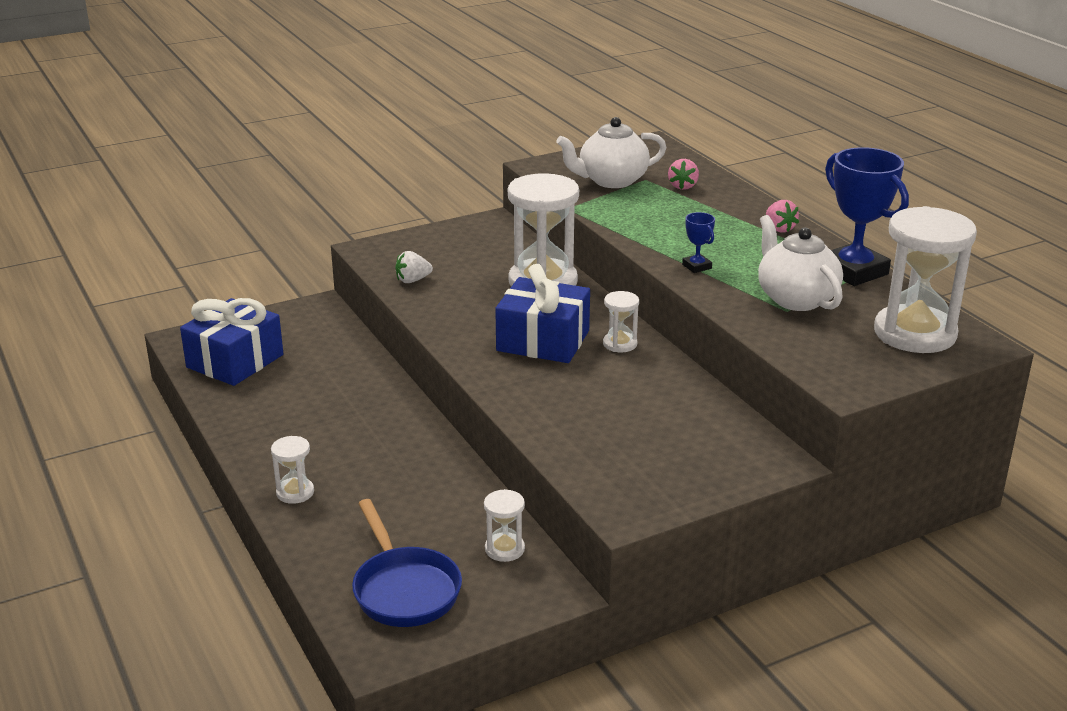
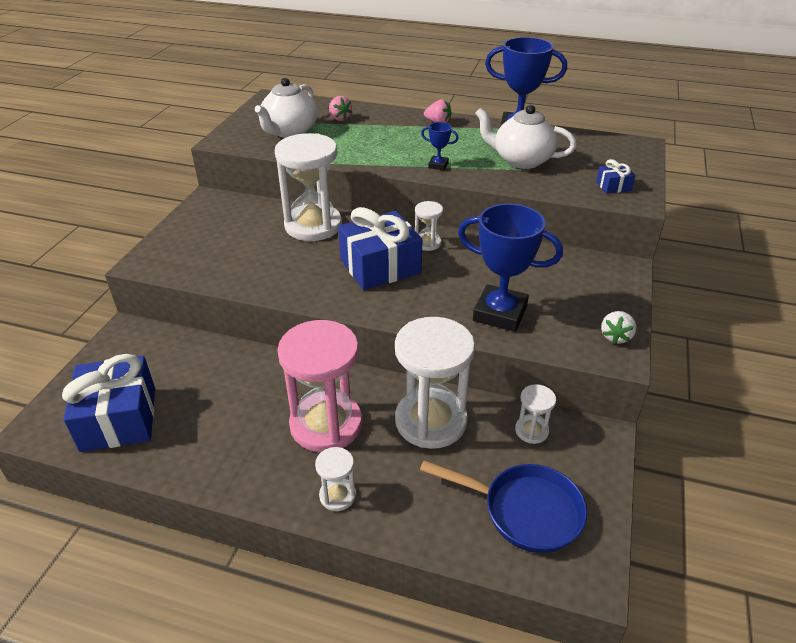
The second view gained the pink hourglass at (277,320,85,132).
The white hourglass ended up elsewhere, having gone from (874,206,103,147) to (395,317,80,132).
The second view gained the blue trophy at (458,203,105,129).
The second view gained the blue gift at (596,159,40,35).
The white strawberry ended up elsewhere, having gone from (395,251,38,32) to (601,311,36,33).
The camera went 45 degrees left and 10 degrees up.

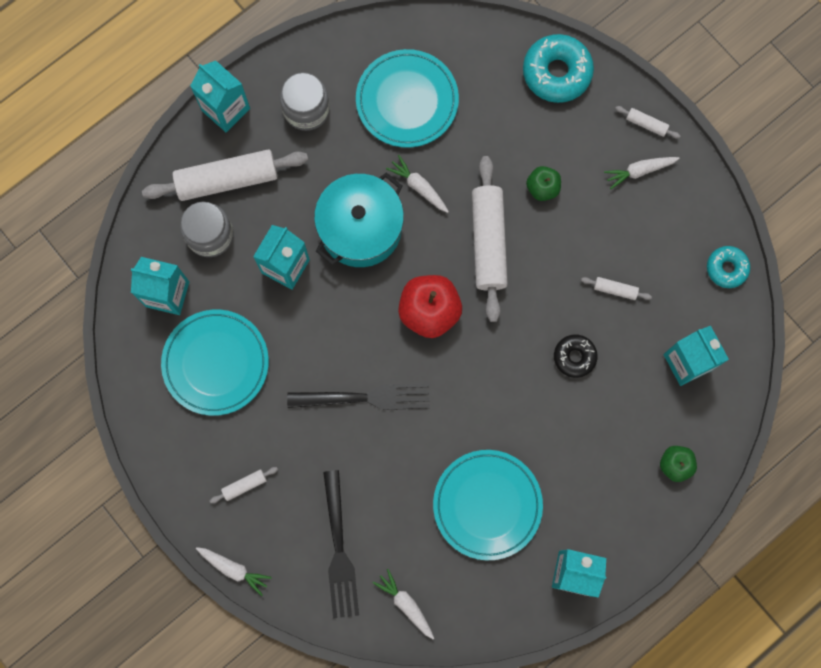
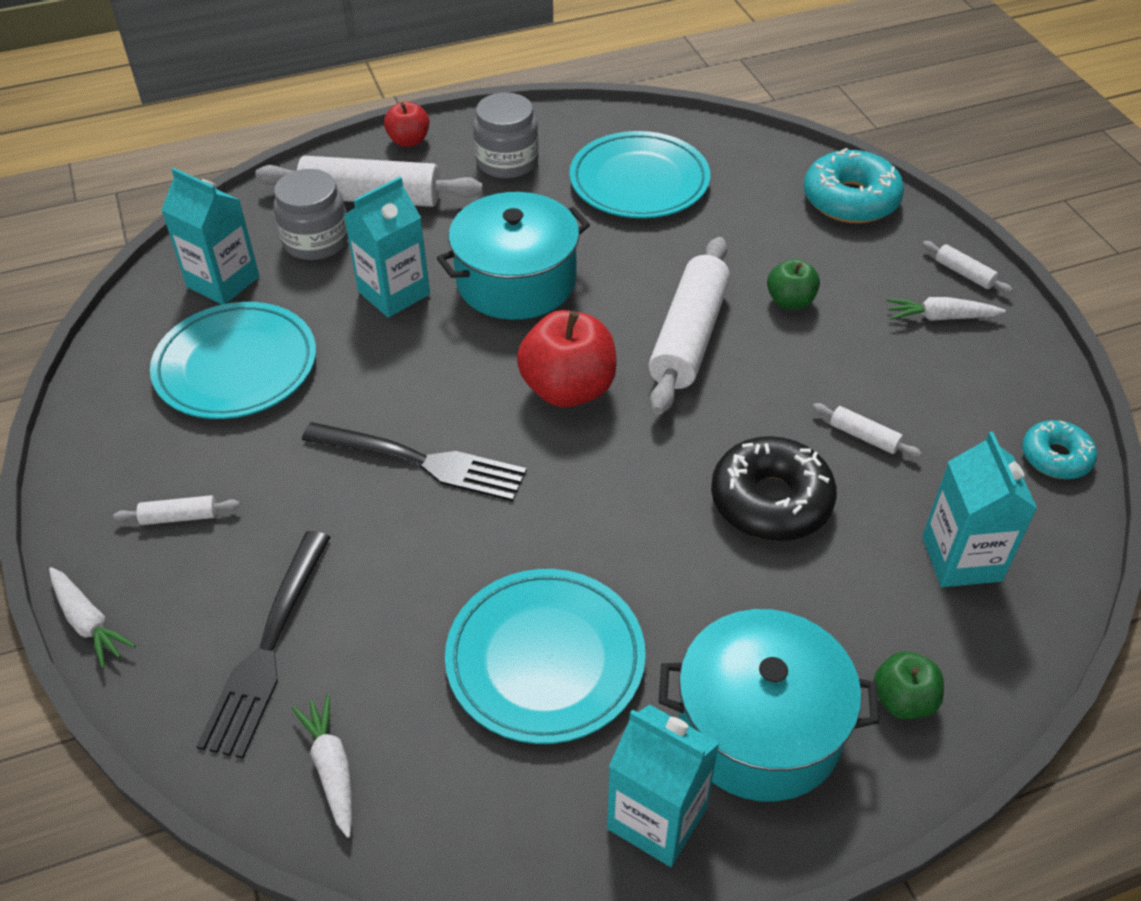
Where the turquoise carton stood at (190,61,60,72), the red apple came to stand at (384,101,46,46).
The second view gained the turquoise pot at (659,609,220,192).
The size of the black donut at (554,335,44,43) changed by a factor of 1.69.
The second view lost the white carrot at (386,155,63,58).
The camera went 20 degrees right and 30 degrees down.

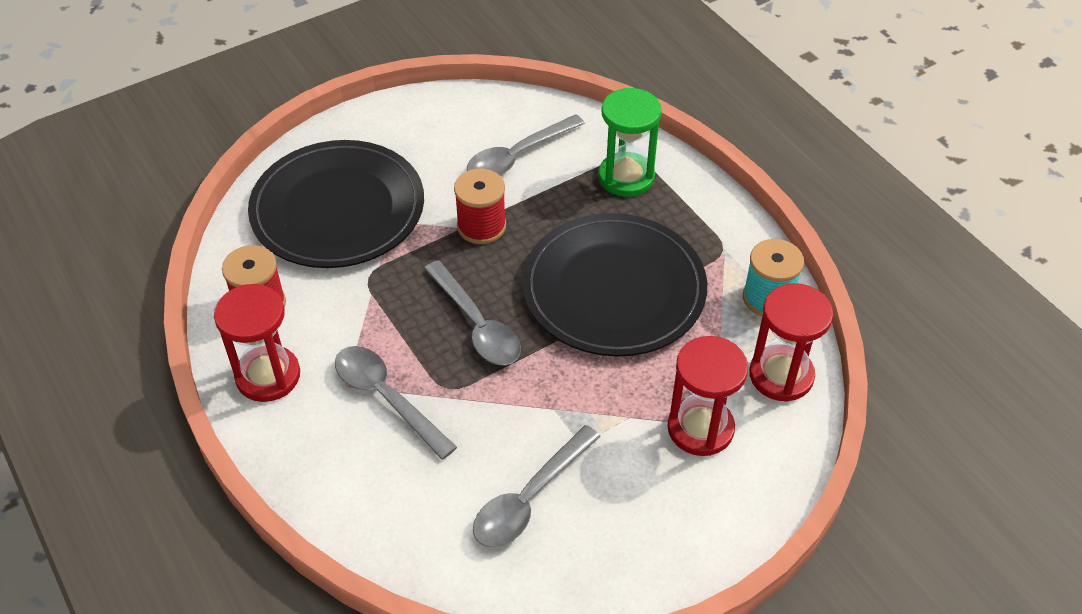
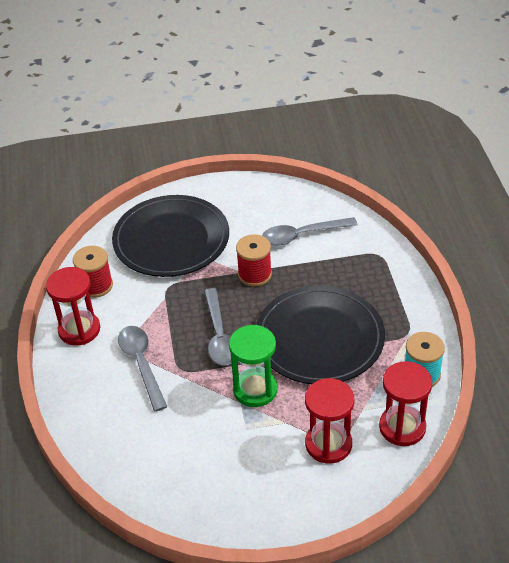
The green hourglass ended up elsewhere, having gone from (598,88,64,109) to (229,325,49,82).
The second view lost the grey spoon at (473,425,128,122).
The camera went 25 degrees right and 5 degrees down.

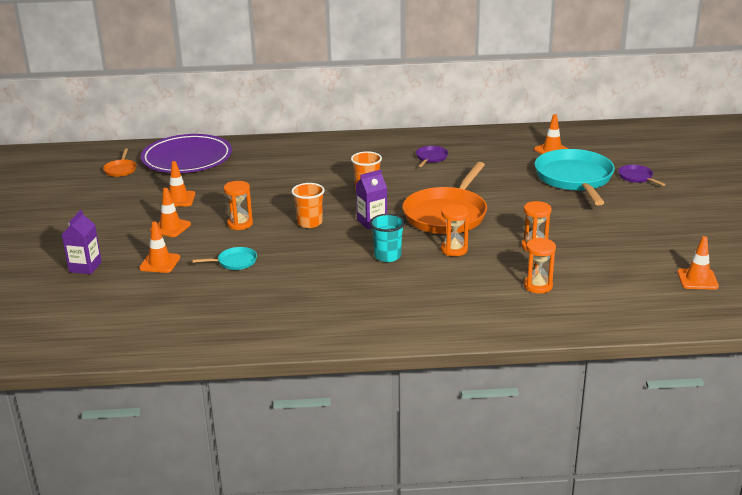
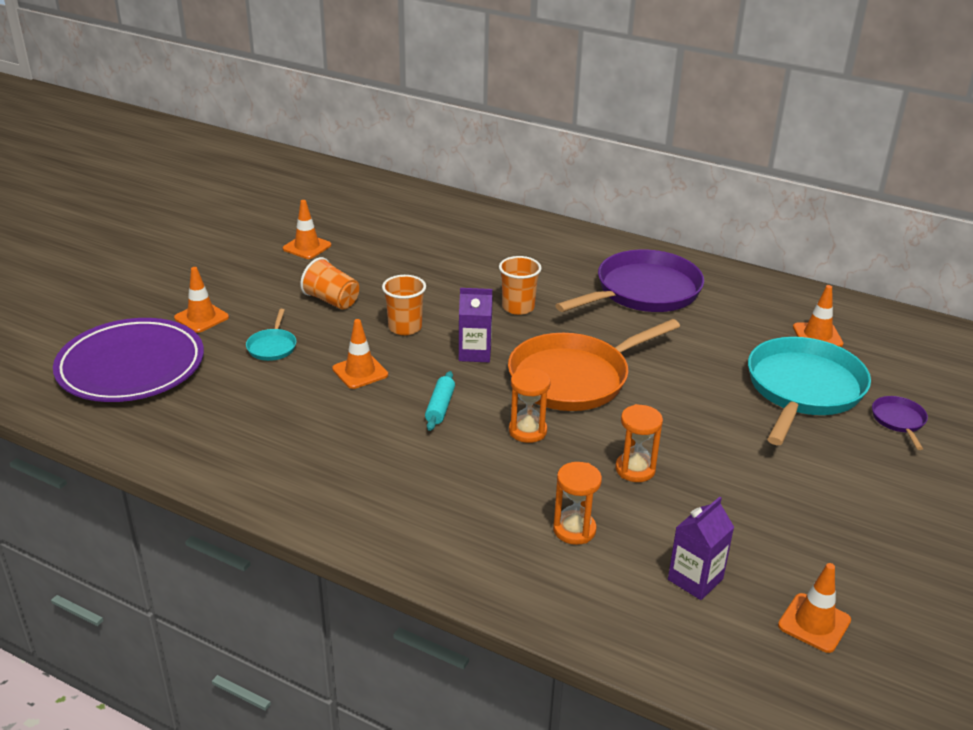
The purple plate ended up elsewhere, having gone from (141,134,91,39) to (53,318,151,84).
The turquoise pan at (192,247,65,23) ended up facing another way, 75 degrees clockwise from before.
Where the orange hourglass stood at (224,181,29,49), the orange cup came to stand at (300,257,59,53).
The orange traffic cone ended up elsewhere, having gone from (150,188,41,49) to (332,319,56,70).
Where the turquoise cup stood at (370,214,35,48), the turquoise rolling pin came to stand at (425,371,30,60).
The size of the purple pan at (416,146,32,21) changed by a factor of 2.32.
The purple carton ended up elsewhere, having gone from (61,210,41,64) to (668,497,66,103).
The second view lost the orange pan at (103,148,33,29).
The camera went 30 degrees right and 5 degrees up.

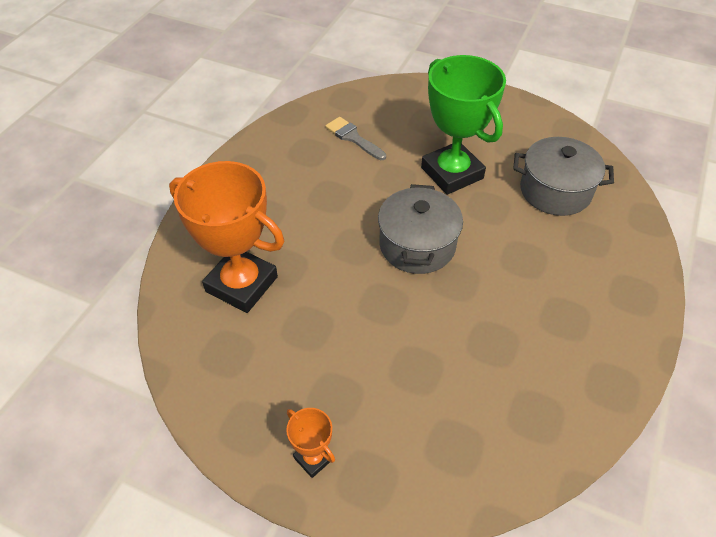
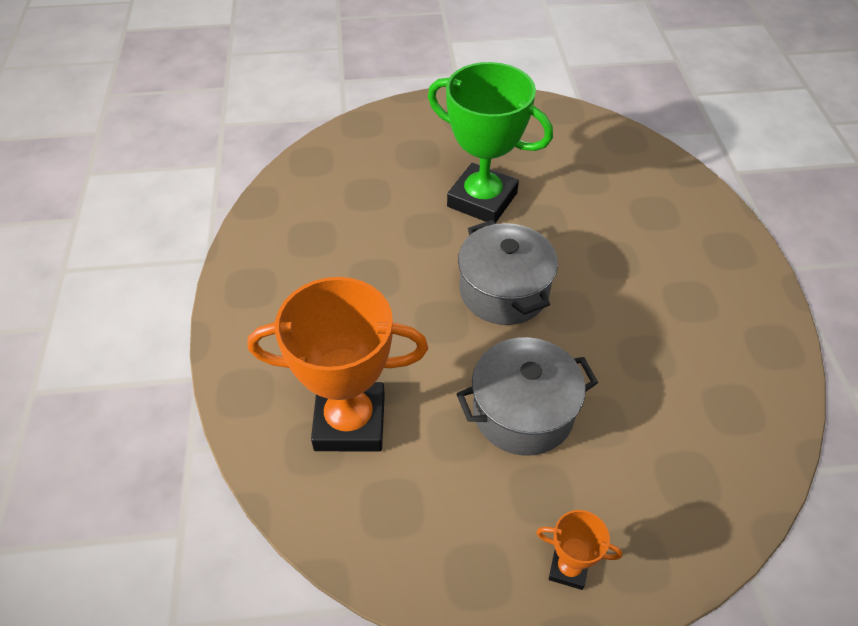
The grey pot ended up elsewhere, having gone from (513,137,101,79) to (457,337,141,119).
The second view lost the grey brush at (325,117,61,43).
The camera went 30 degrees left and 0 degrees up.

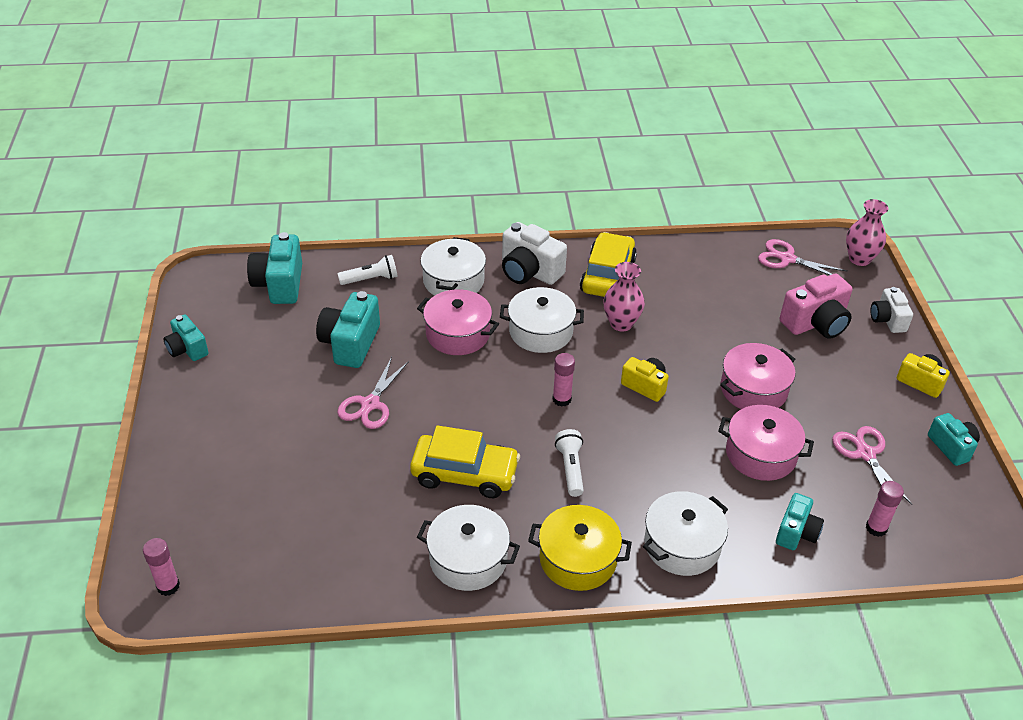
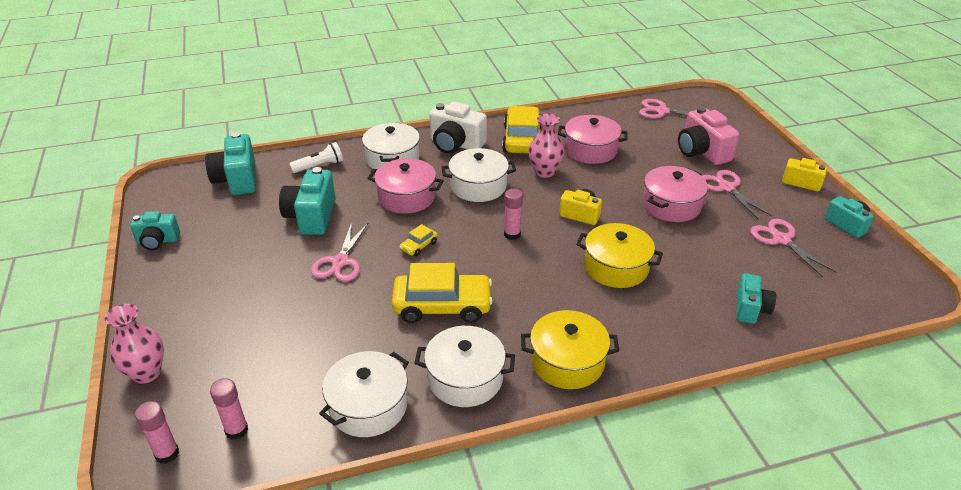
The pink vase ended up elsewhere, having gone from (846,199,43,67) to (105,304,59,80).
The turquoise camera at (164,315,45,46) ended up facing another way, 45 degrees counterclockwise from before.
The pink glue stick ended up elsewhere, having gone from (866,481,38,56) to (210,378,38,62).
The white pot ended up elsewhere, having gone from (643,491,85,85) to (319,351,90,86).
The second view gained the yellow car at (400,224,38,33).
The pink pot ended up elsewhere, having gone from (718,405,96,76) to (558,115,70,49).
The second view gained the yellow pot at (576,223,87,65).
The pink camera at (780,274,72,65) ended up facing another way, 105 degrees clockwise from before.
The second view gained the pink scissors at (702,170,70,49).
The second view lost the white flashlight at (555,429,29,68).
The second view lost the white camera at (870,287,43,46).
The camera went 10 degrees left and 5 degrees down.

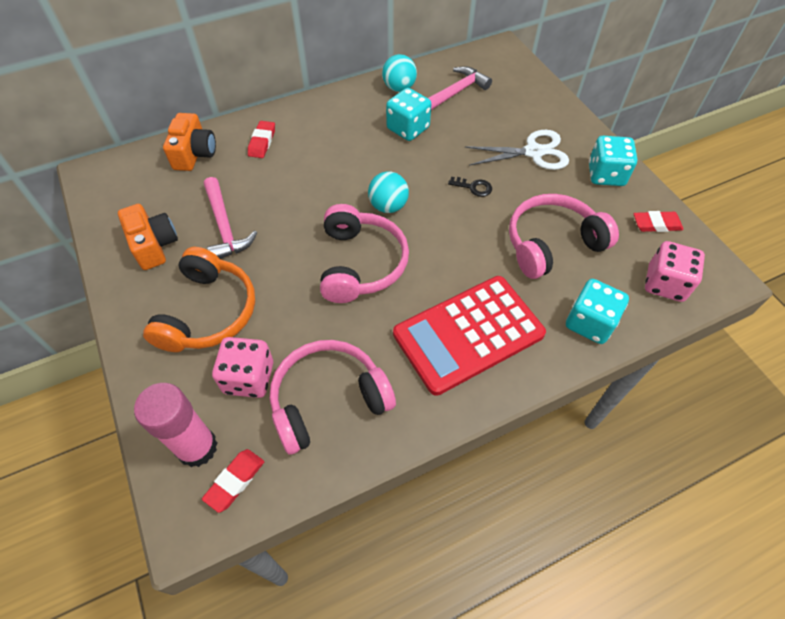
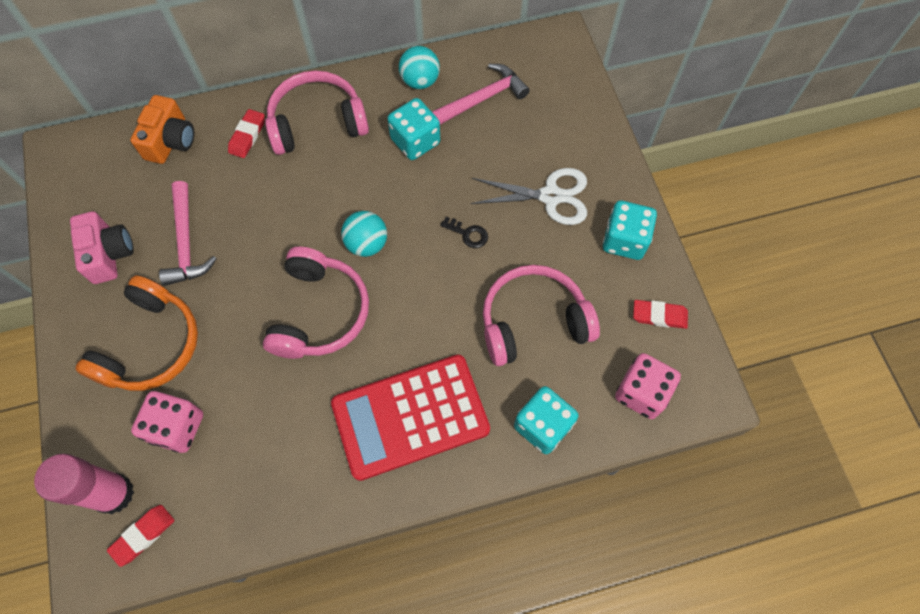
What was the orange camera at (118,204,60,66) turned into the pink camera at (70,211,64,73).
The pink headphones ended up elsewhere, having gone from (270,340,126,114) to (265,71,104,84).
The camera went 10 degrees right and 10 degrees up.

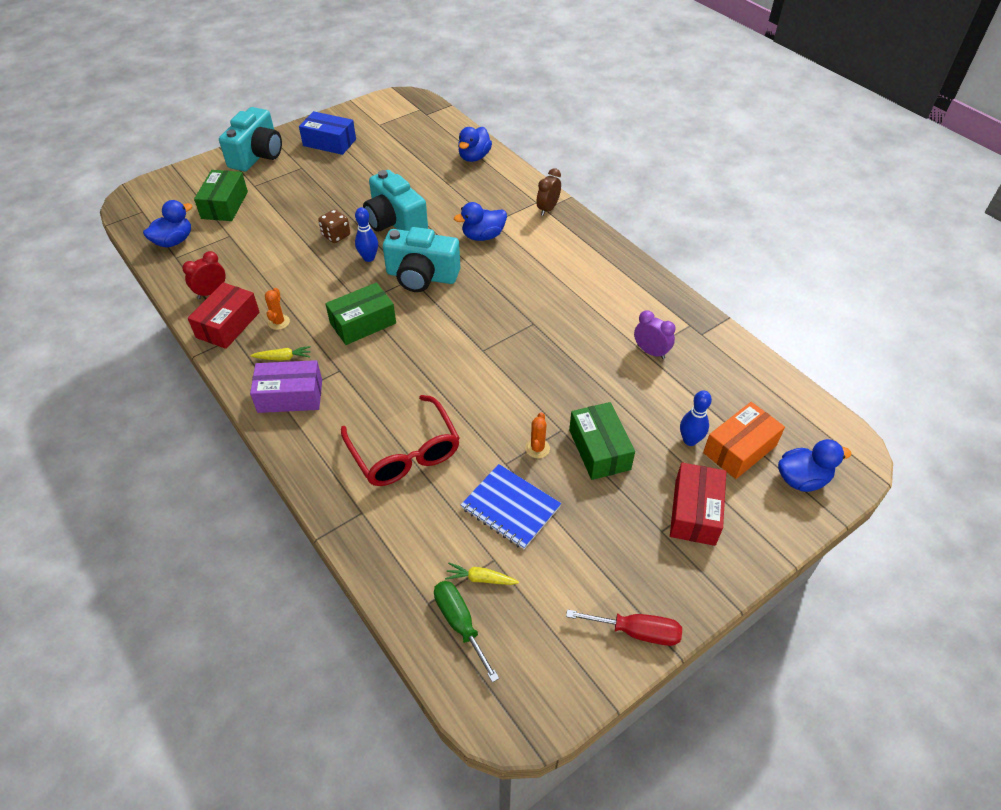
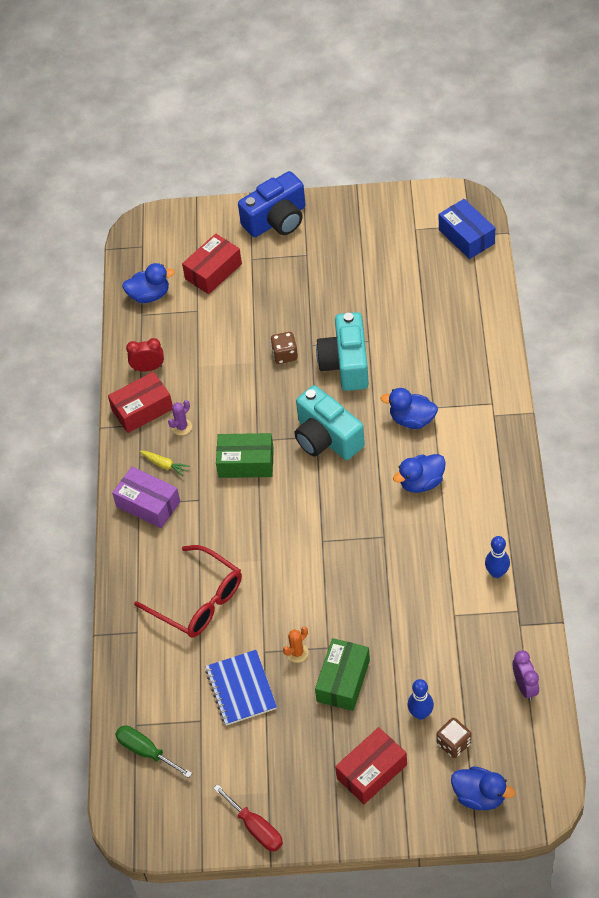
The green screwdriver at (434,581,65,102) ended up facing another way, 60 degrees counterclockwise from before.
The red glasses at (341,395,119,91) ended up facing another way, 60 degrees counterclockwise from before.
What was the orange cactus at (265,288,25,42) turned into the purple cactus at (168,400,24,35).
What was the green box at (194,170,54,51) turned into the red box at (182,234,60,60).
What was the turquoise camera at (219,107,63,64) turned into the blue camera at (238,171,68,66).
The blue duck ended up elsewhere, having gone from (458,127,34,35) to (393,454,53,39).
Where the orange box stood at (703,402,82,77), the brown dice came to stand at (436,718,36,40).
The blue box ended up elsewhere, having gone from (299,111,57,44) to (439,199,56,60).
The blue bowling pin ended up elsewhere, having gone from (355,207,23,55) to (485,536,25,42).
The purple clock ended up elsewhere, having gone from (634,310,41,49) to (513,650,26,51).
The second view lost the yellow carrot at (445,563,74,22).
The second view lost the brown clock at (536,168,25,48).
The camera went 40 degrees right and 5 degrees up.

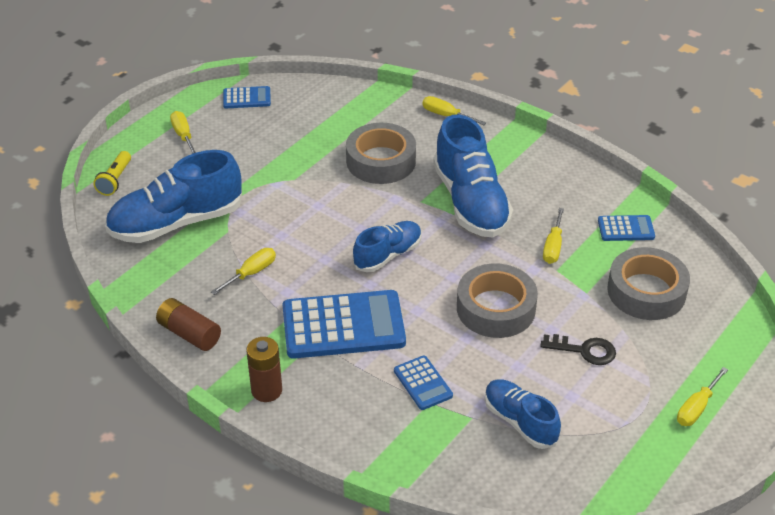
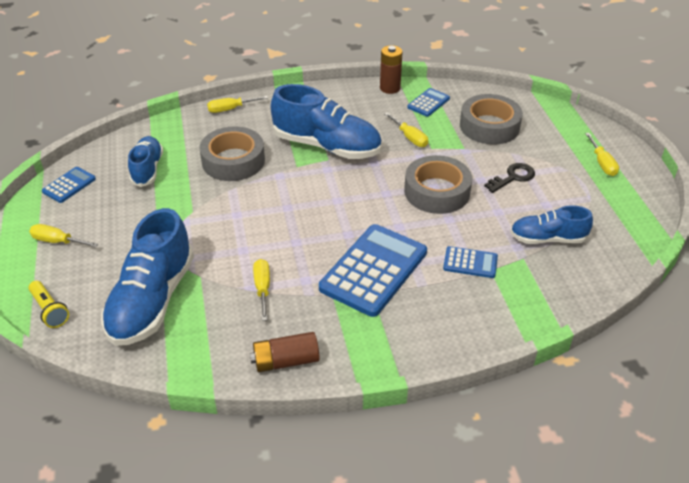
The blue shoe ended up elsewhere, having gone from (353,221,69,51) to (128,136,35,51).
The brown battery ended up elsewhere, having gone from (246,337,36,65) to (380,45,23,49).
The camera went 50 degrees left and 0 degrees up.

